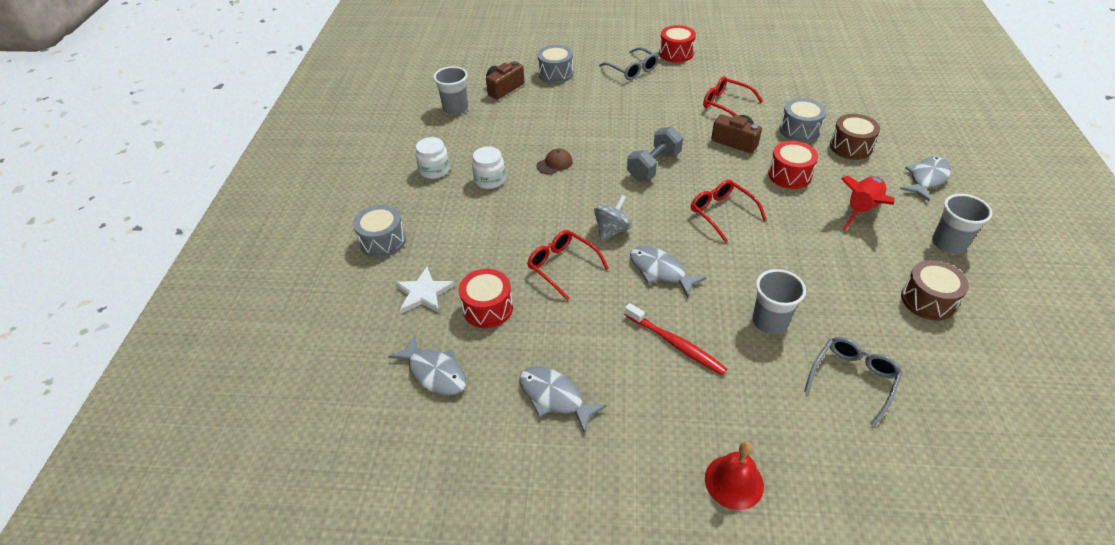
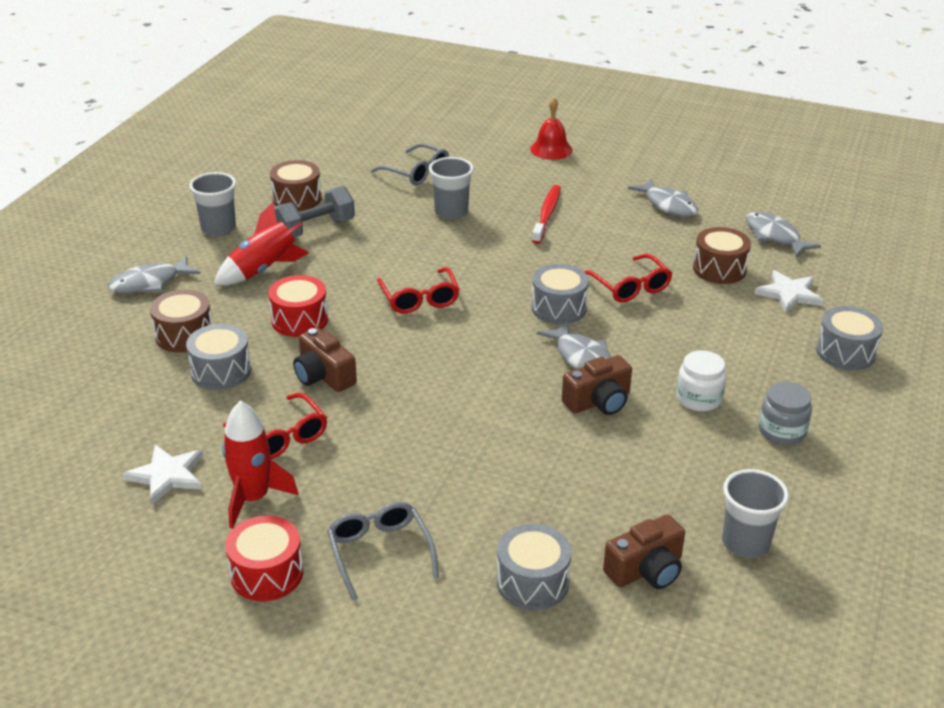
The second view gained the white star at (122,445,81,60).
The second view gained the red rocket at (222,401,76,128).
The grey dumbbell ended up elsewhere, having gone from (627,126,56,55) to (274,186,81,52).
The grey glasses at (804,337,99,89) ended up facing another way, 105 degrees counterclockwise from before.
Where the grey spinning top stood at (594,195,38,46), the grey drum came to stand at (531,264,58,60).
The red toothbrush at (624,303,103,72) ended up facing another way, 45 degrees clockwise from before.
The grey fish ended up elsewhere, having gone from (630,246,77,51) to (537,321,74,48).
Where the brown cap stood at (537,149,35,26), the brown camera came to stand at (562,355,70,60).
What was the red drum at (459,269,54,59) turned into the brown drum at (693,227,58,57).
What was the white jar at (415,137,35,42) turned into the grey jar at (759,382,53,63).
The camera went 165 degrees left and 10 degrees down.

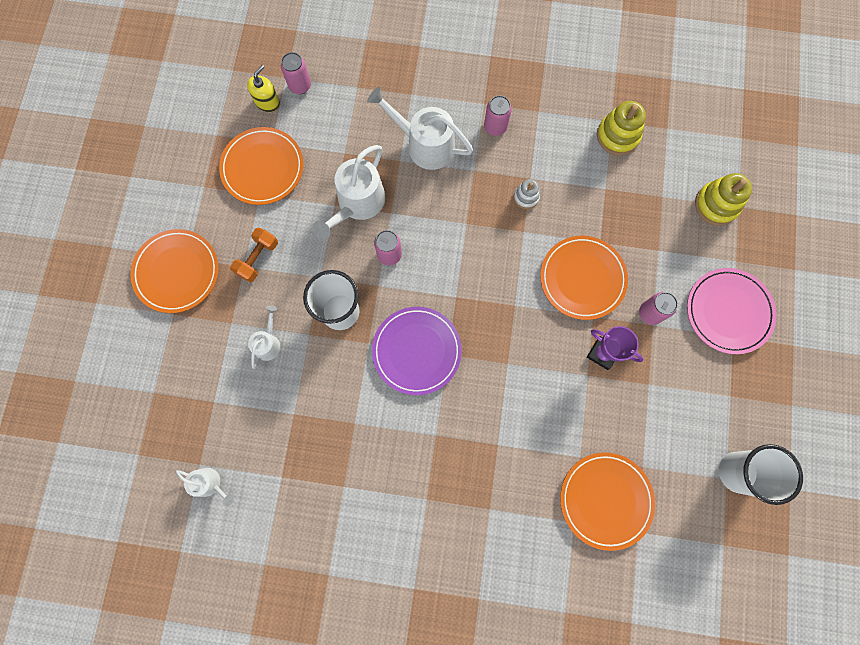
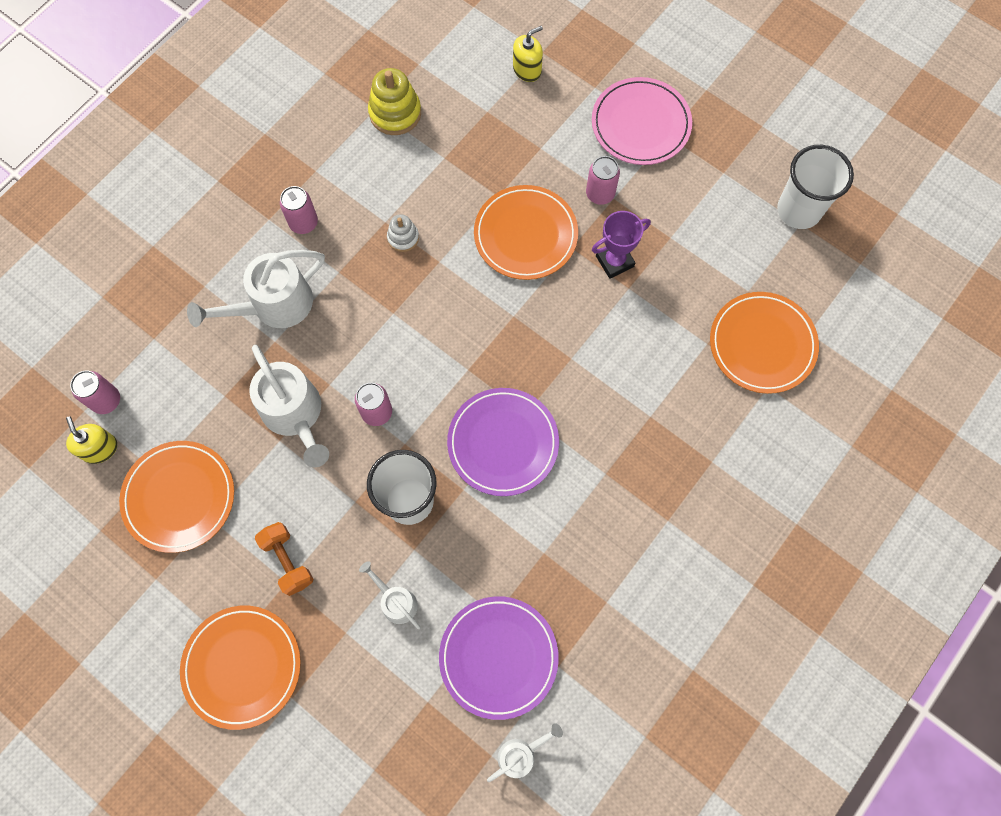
The second view gained the purple plate at (439,596,120,124).
Where the yellow stacking toy stood at (695,173,57,52), the yellow soap dispenser came to stand at (513,26,30,56).
The camera went 60 degrees left and 5 degrees down.

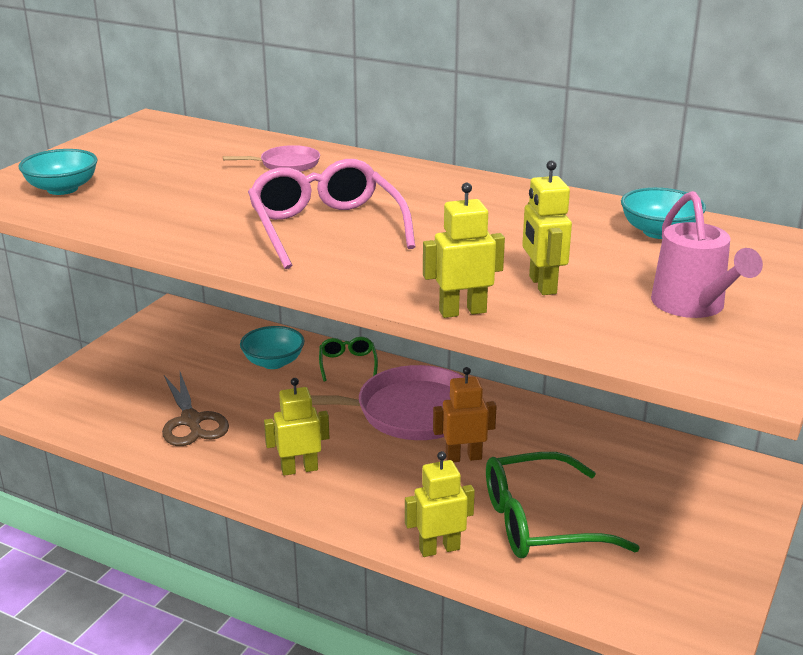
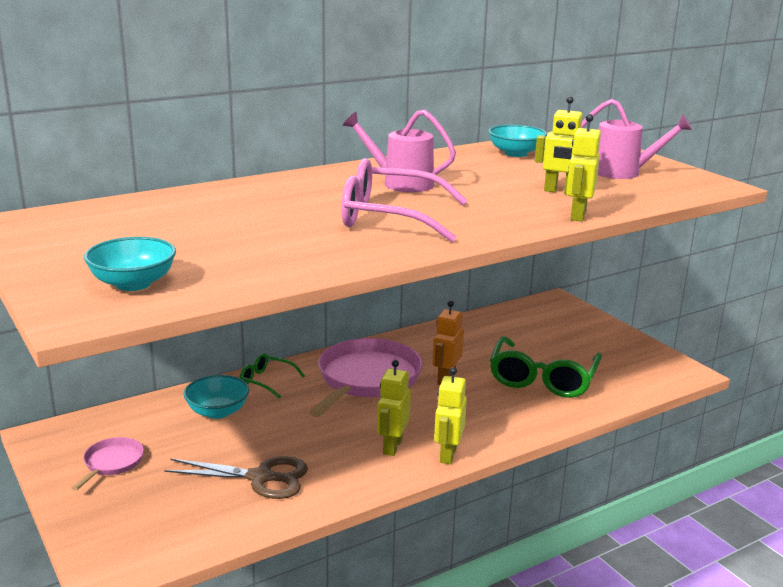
The pink pan ended up elsewhere, having gone from (223,145,97,27) to (72,437,72,54).
The second view gained the pink watering can at (343,110,113,82).
The yellow robot ended up elsewhere, having gone from (405,451,70,106) to (434,367,33,97).
The camera went 60 degrees left and 5 degrees down.

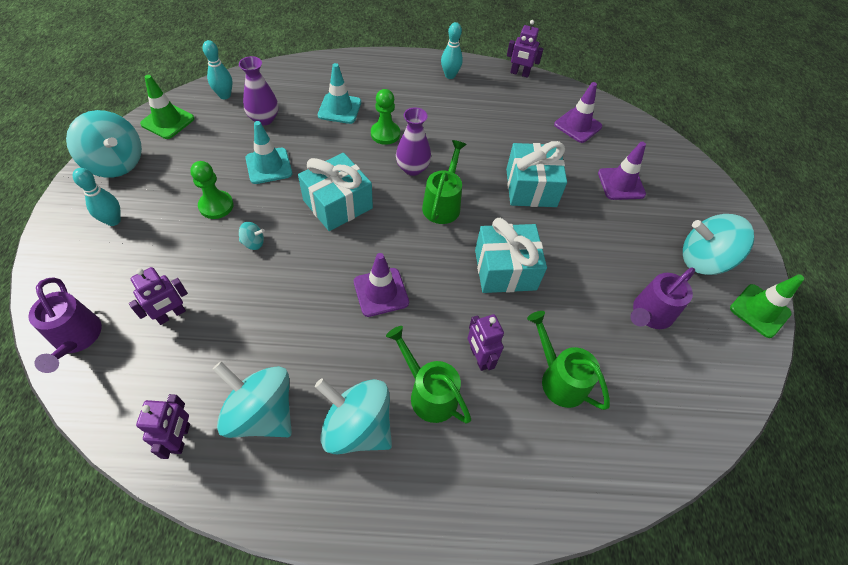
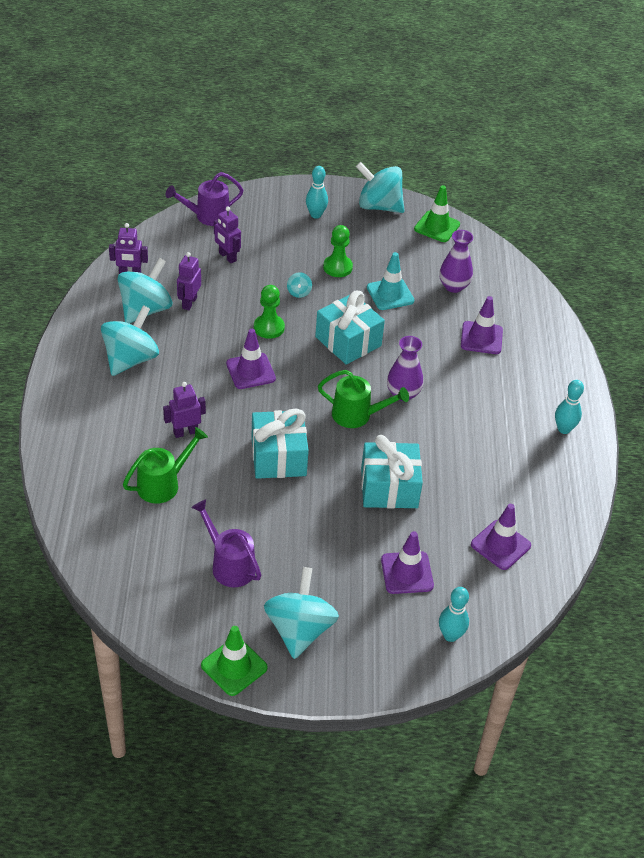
The purple robot ended up elsewhere, having gone from (507,20,36,58) to (177,252,24,58).
The green pawn ended up elsewhere, having gone from (371,89,29,56) to (254,285,31,54).
The turquoise spinning top at (66,110,76,68) ended up facing another way, 75 degrees clockwise from before.
The turquoise bowling pin ended up elsewhere, having gone from (203,40,30,59) to (439,587,30,55).
What was the turquoise traffic cone at (318,63,43,61) turned into the purple traffic cone at (461,296,42,58).
The second view lost the green watering can at (386,326,85,97).
The camera went 90 degrees right and 10 degrees down.

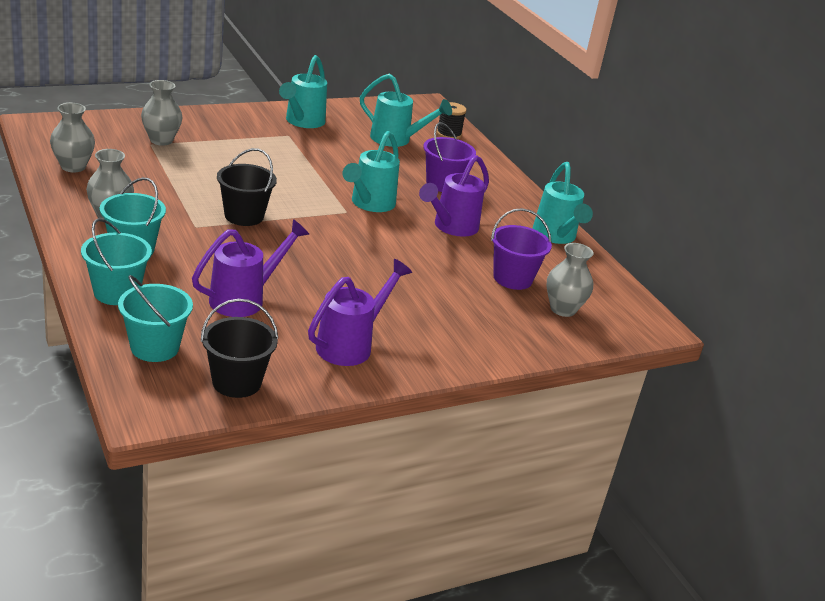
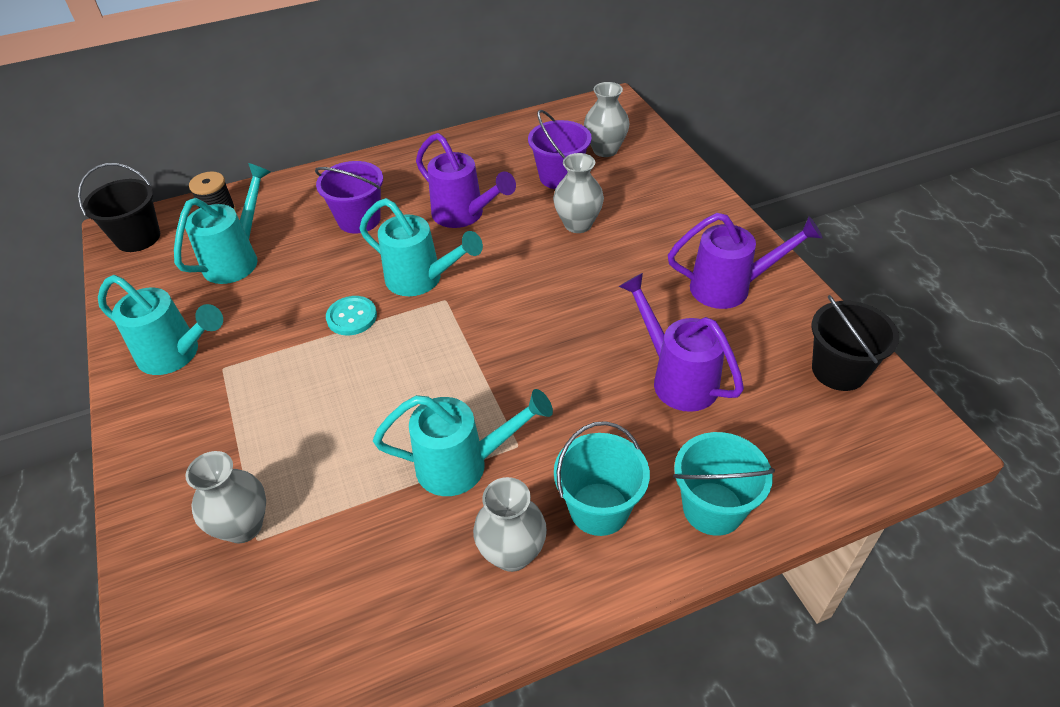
The black bucket ended up elsewhere, having gone from (217,148,60,78) to (78,163,82,89).
The second view gained the turquoise button at (326,296,51,39).
The turquoise watering can ended up elsewhere, having gone from (532,162,61,82) to (373,389,180,107).
The grey vase ended up elsewhere, having gone from (50,103,45,69) to (553,153,51,80).
The purple watering can at (308,259,104,107) ended up facing another way, 135 degrees clockwise from before.
The second view lost the turquoise bucket at (118,275,75,87).
The camera went 80 degrees left and 15 degrees up.

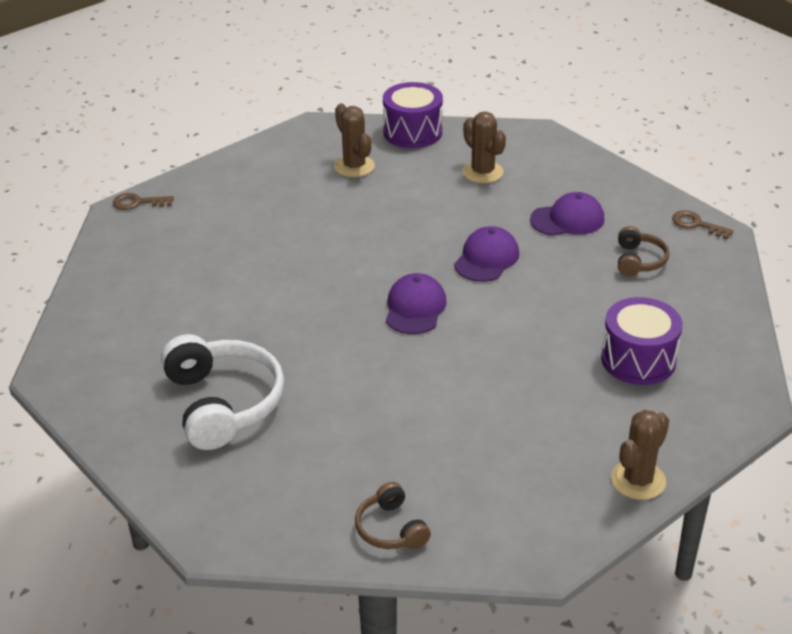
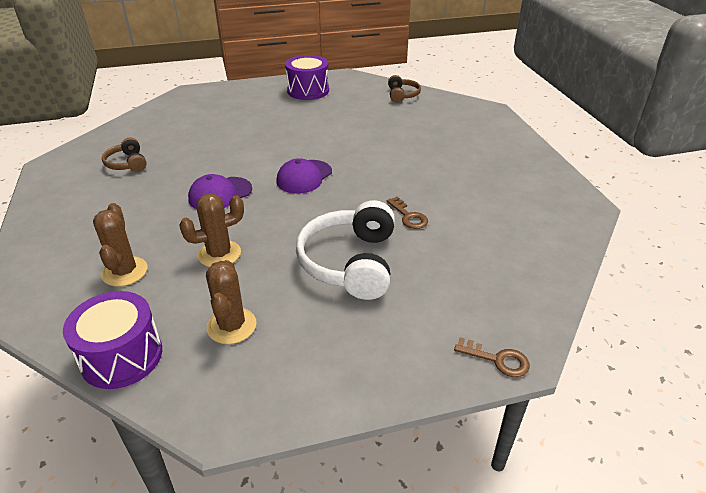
The brown headphones at (618,226,51,50) ended up facing another way, 60 degrees counterclockwise from before.
The brown cactus ended up elsewhere, having gone from (611,410,58,90) to (179,193,65,74).
The purple drum ended up elsewhere, having gone from (601,297,82,88) to (285,55,44,45).
The white headphones ended up elsewhere, having gone from (161,334,123,116) to (296,200,99,100).
The brown key ended up elsewhere, having gone from (672,210,62,29) to (386,197,42,32).
The second view lost the purple cap at (530,192,74,44).
The camera went 155 degrees left and 0 degrees up.

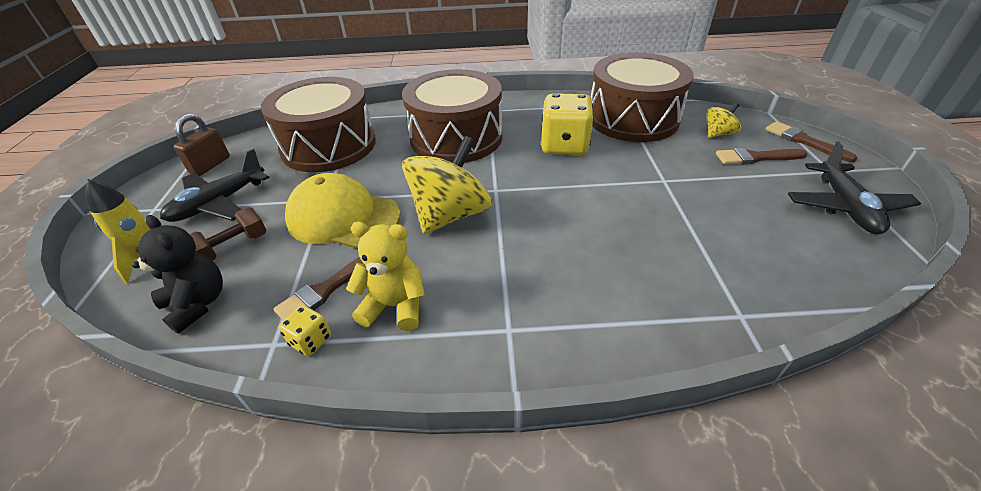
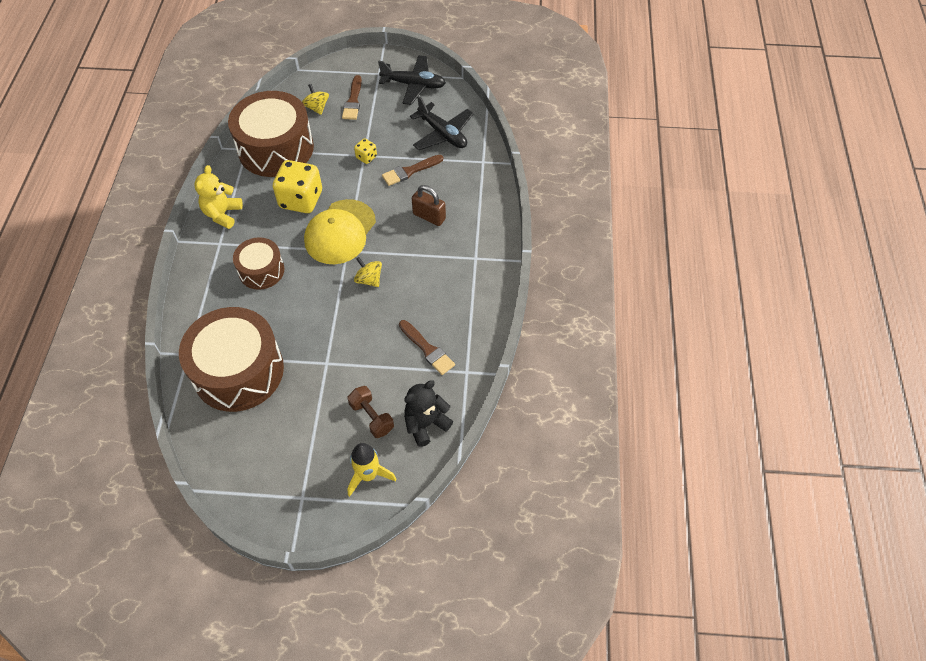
The yellow teddy bear ended up elsewhere, having gone from (346,222,79,109) to (194,165,49,64).
The size of the brown drum at (402,69,100,94) changed by a factor of 0.55.
The yellow cap ended up elsewhere, having gone from (285,173,116,75) to (304,199,72,65).
The yellow dice ended up elsewhere, having gone from (279,305,52,51) to (354,138,23,26).
The size of the yellow spinning top at (402,136,90,98) changed by a factor of 0.48.
The brown brush ended up elsewhere, having gone from (766,121,92,41) to (382,155,61,31).
The black plane ended up elsewhere, having gone from (160,149,110,73) to (410,96,64,54).
The brown padlock ended up elsewhere, having gone from (173,114,57,62) to (412,185,34,41).
The camera went 85 degrees left and 15 degrees up.

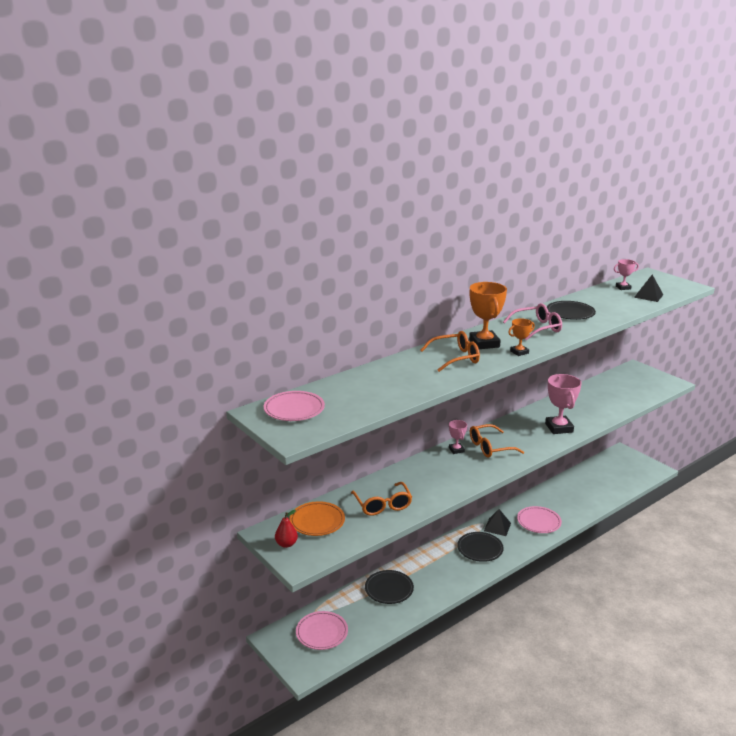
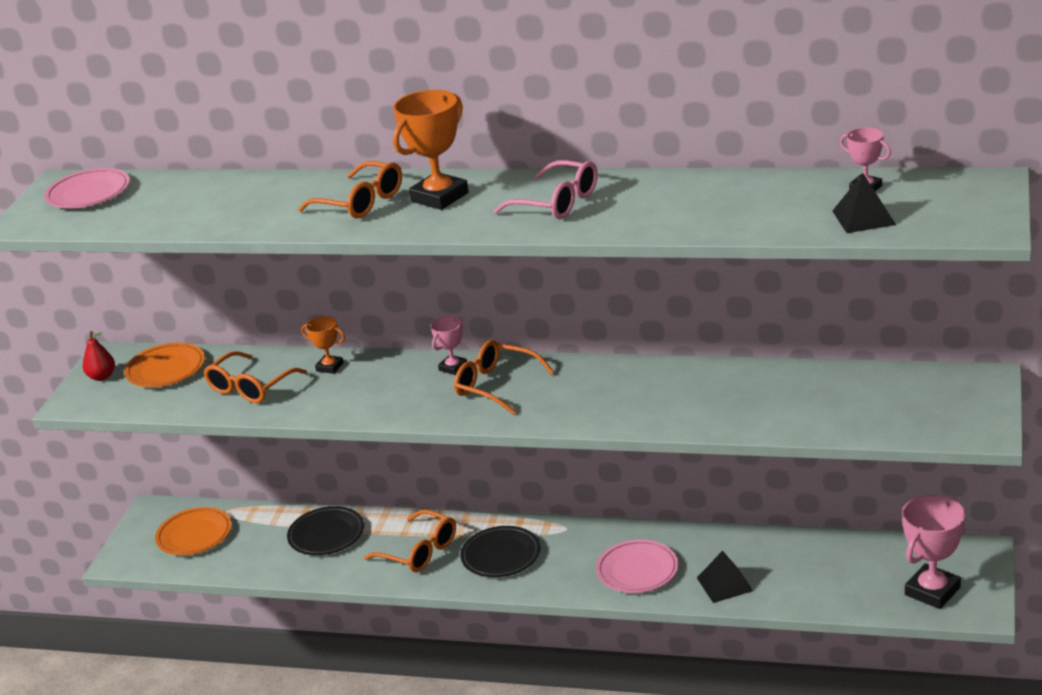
What was the pink plate at (296,611,52,39) turned into the orange plate at (155,507,77,49).
The orange trophy ended up elsewhere, having gone from (508,318,27,38) to (301,316,44,58).
The second view gained the orange glasses at (364,509,92,63).
The black pyramid ended up elsewhere, having gone from (484,509,27,27) to (697,551,56,52).
The pink trophy ended up elsewhere, having gone from (545,374,37,60) to (902,495,63,114).
The second view lost the black plate at (547,301,49,19).
The camera went 55 degrees right and 5 degrees up.

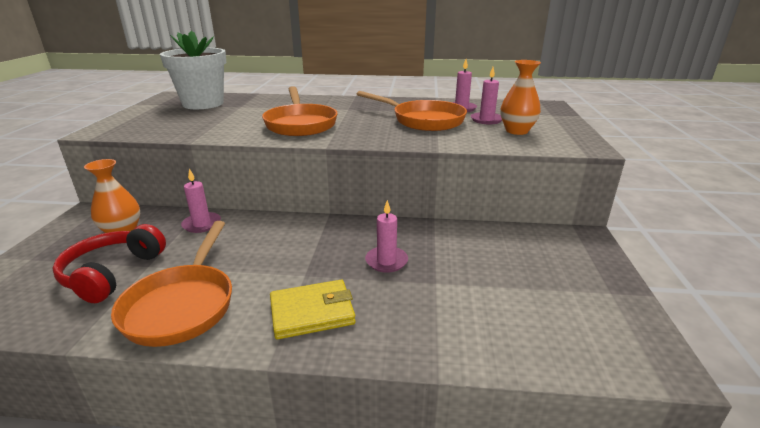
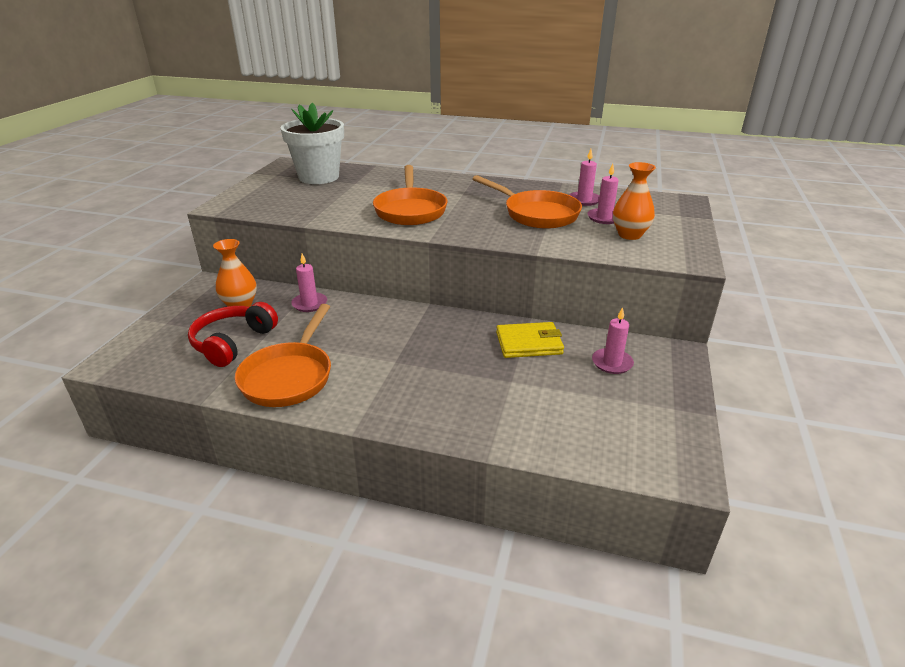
The yellow wallet ended up elsewhere, having gone from (270,280,86,59) to (496,322,68,36).
The pink candle ended up elsewhere, having gone from (365,200,43,73) to (592,307,42,67).
The camera went 10 degrees right and 5 degrees up.

